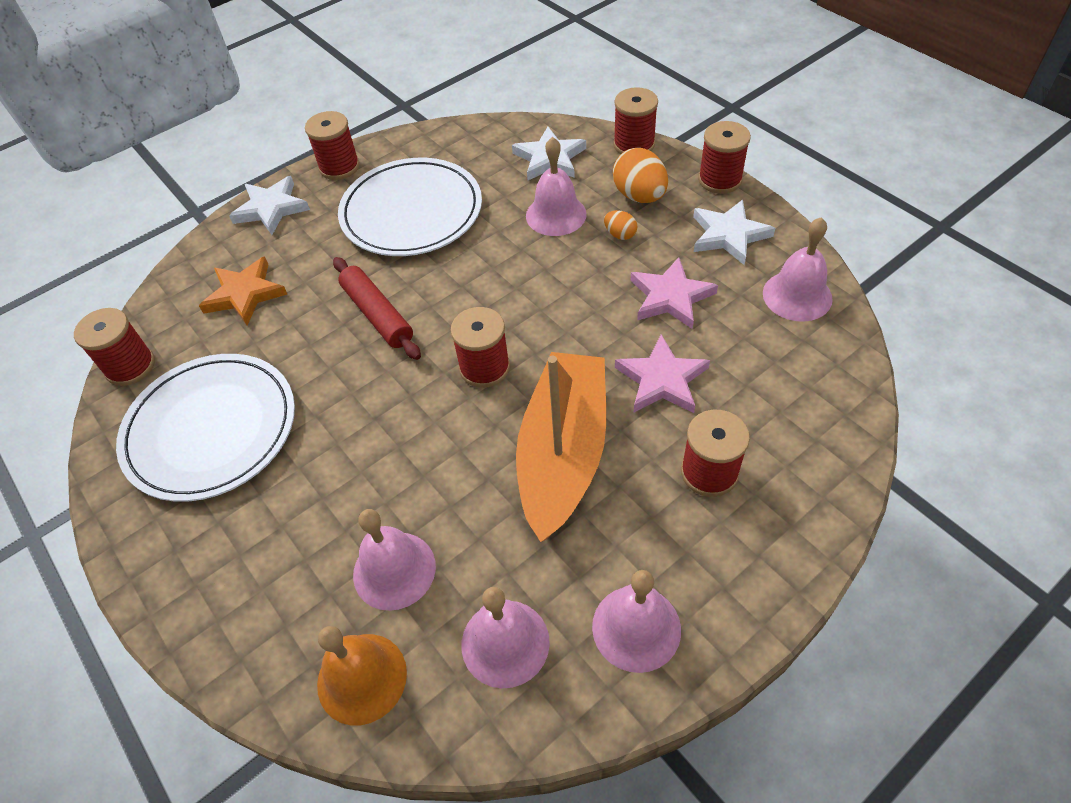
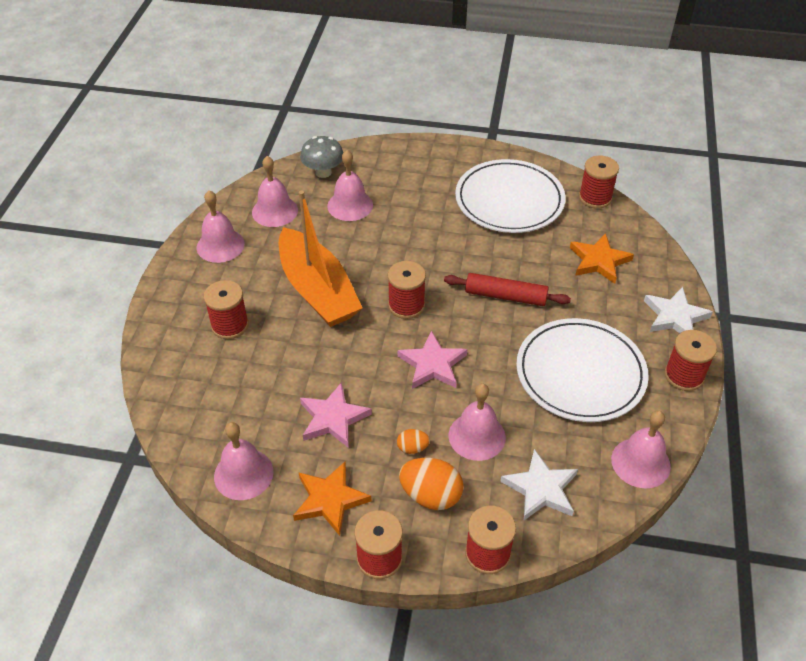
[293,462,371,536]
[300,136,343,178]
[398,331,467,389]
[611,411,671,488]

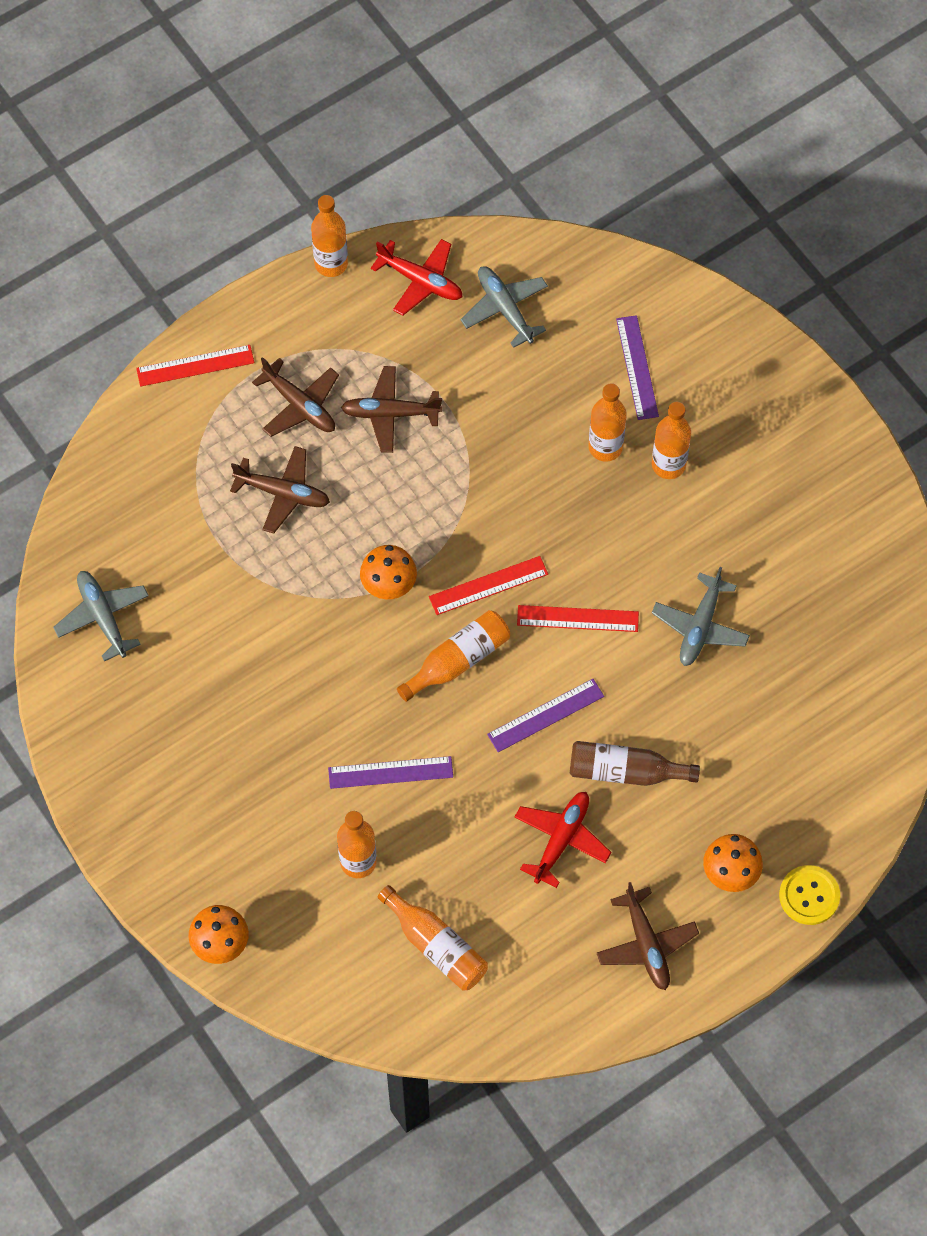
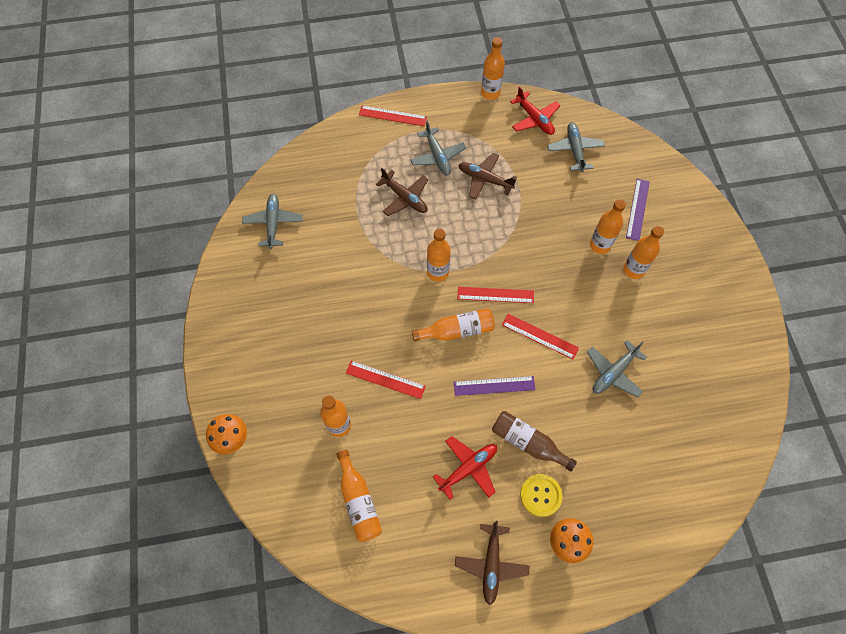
[346,360,426,399]
[410,120,466,176]
[427,228,451,282]
[520,474,562,517]

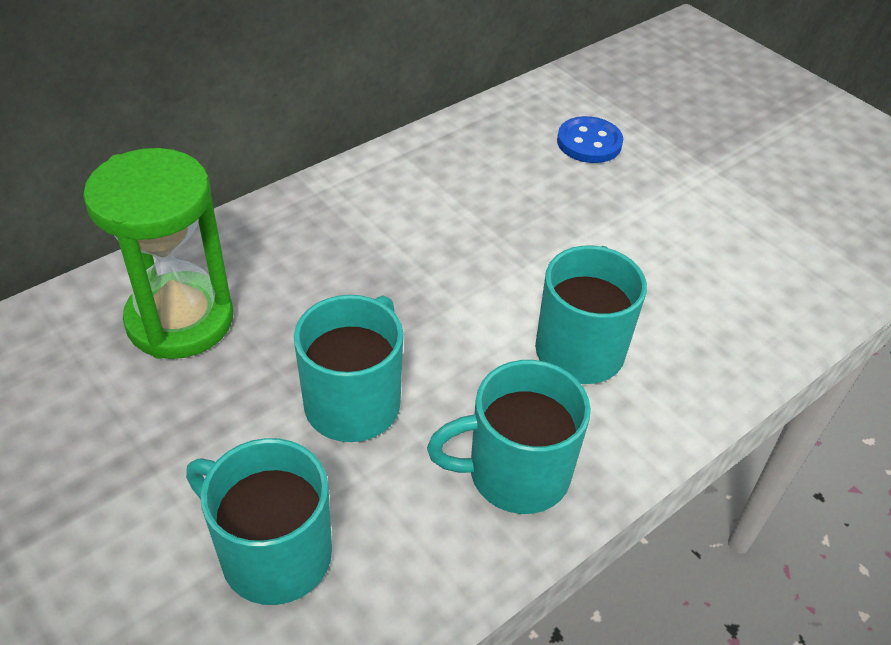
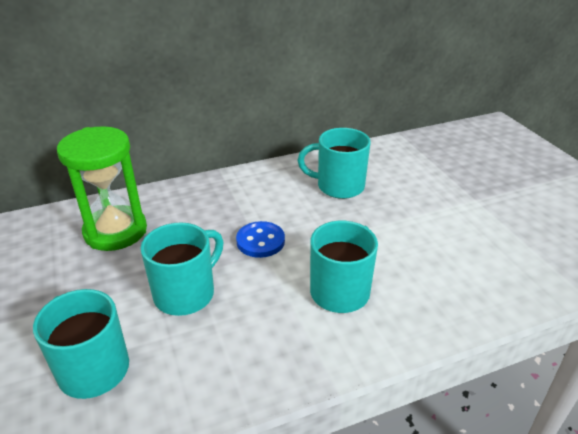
[236,221,285,258]
[298,128,371,199]

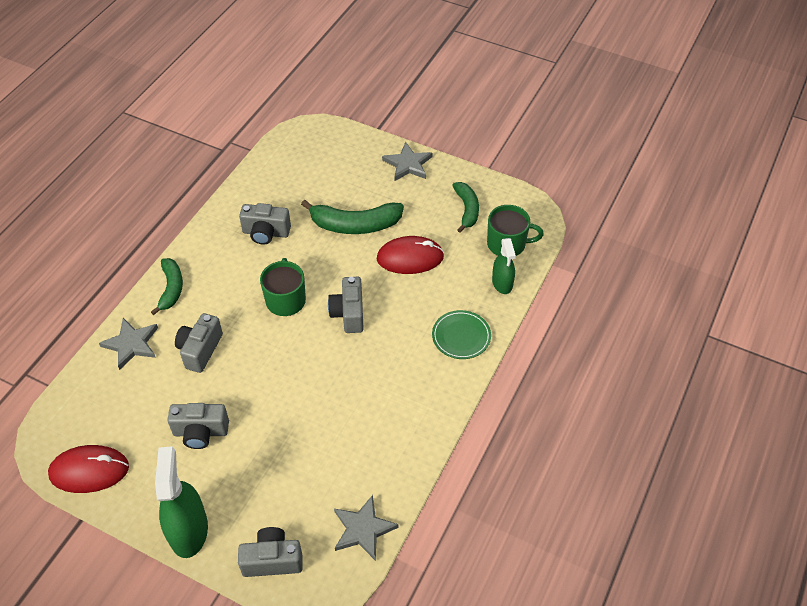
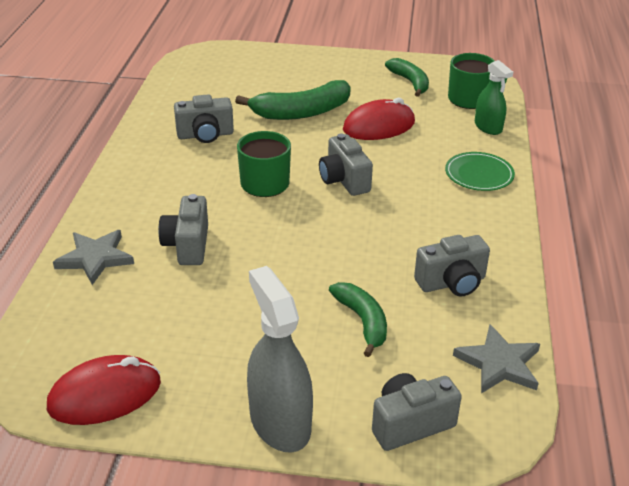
[247,266,313,453]
[329,282,387,357]
[414,235,490,297]
[382,142,433,181] (first image)

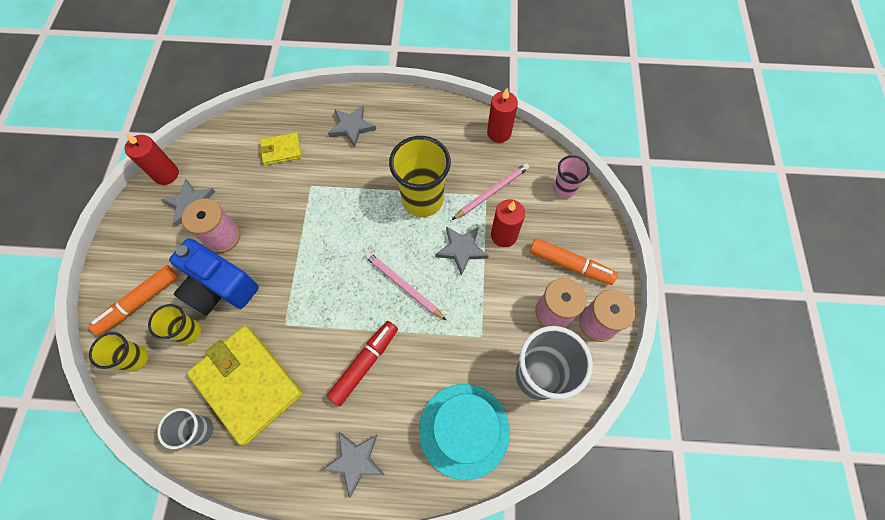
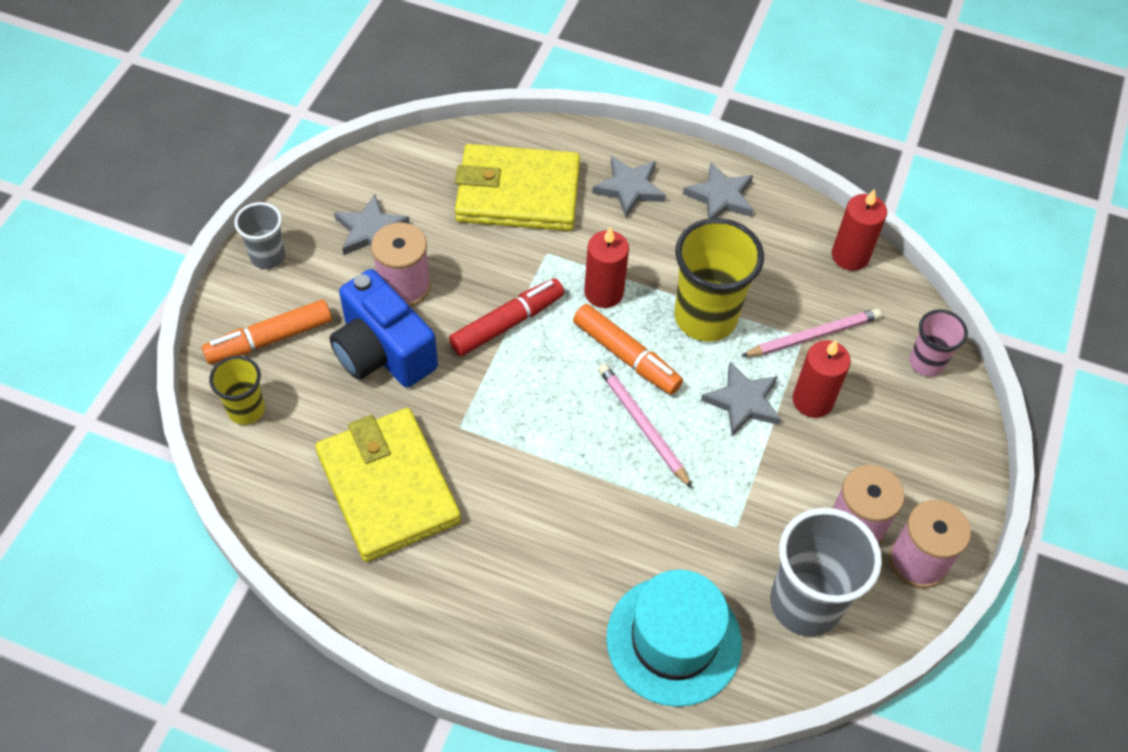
[235,202,285,269]
[449,278,564,356]
[455,144,580,231]
[573,304,683,395]
[584,226,629,308]
[683,162,754,219]
[148,304,201,345] (first image)

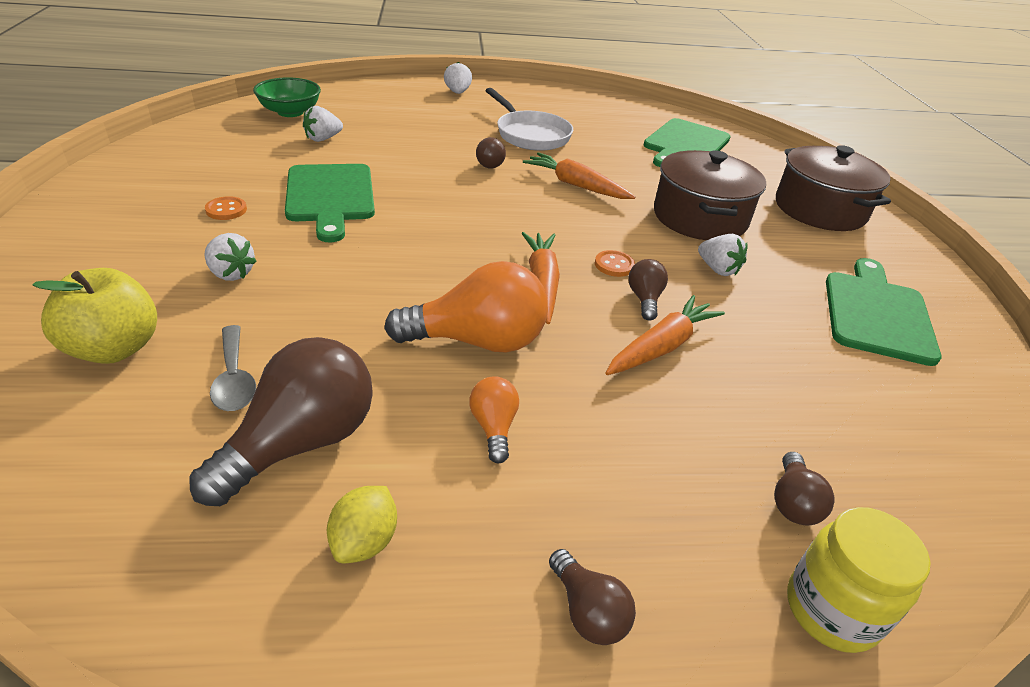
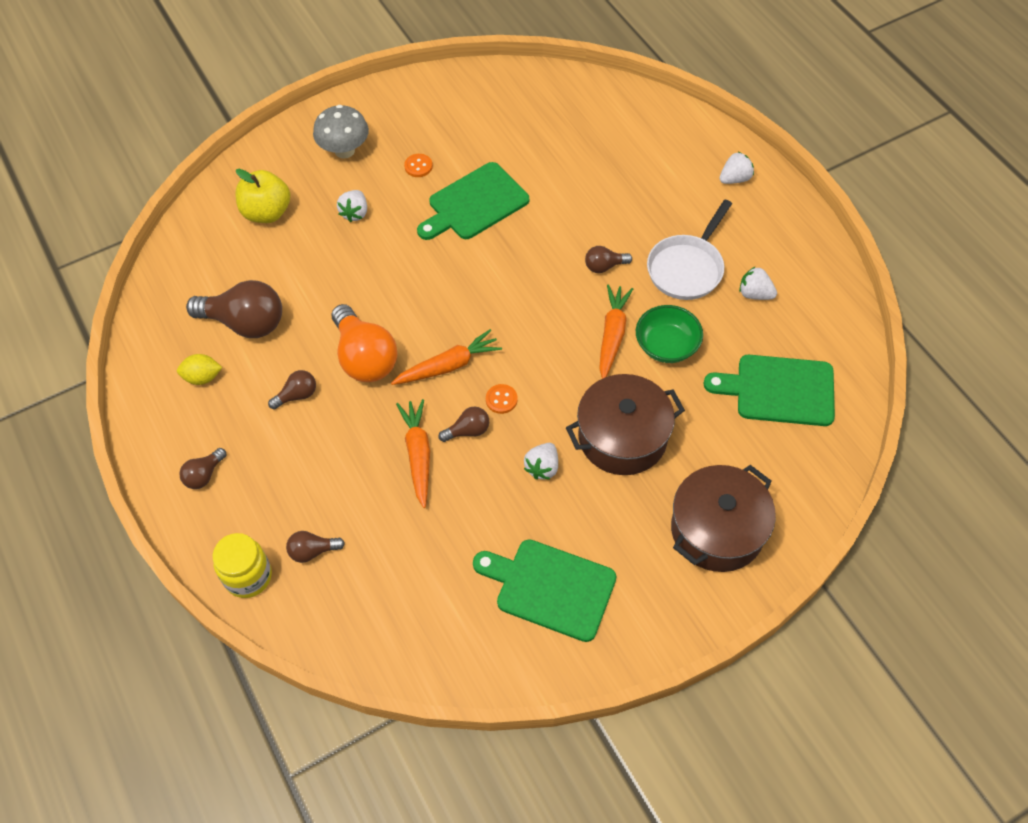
[268,370,316,410]
[313,105,369,159]
[396,399,430,508]
[473,540,616,642]
[636,305,703,363]
[739,266,777,300]
[210,325,256,411] (first image)

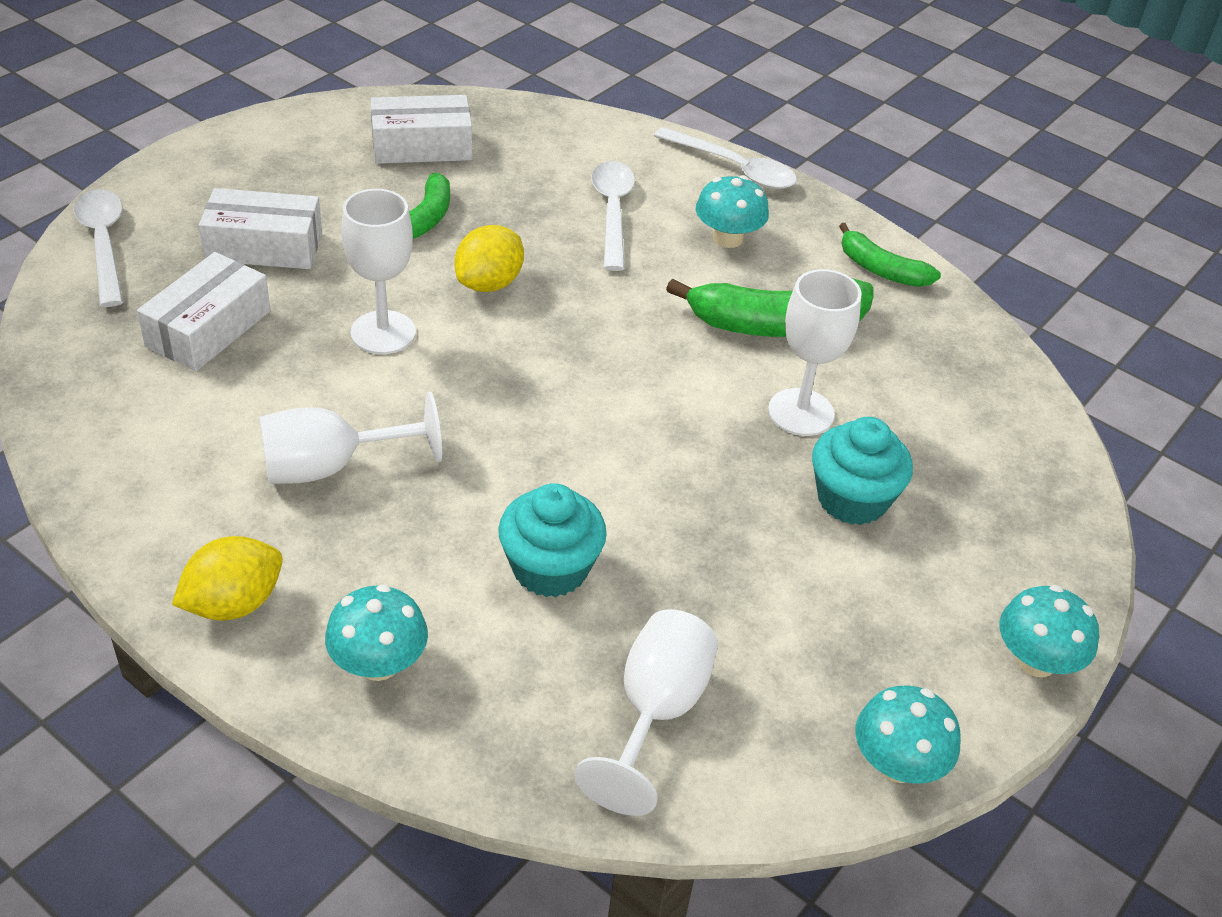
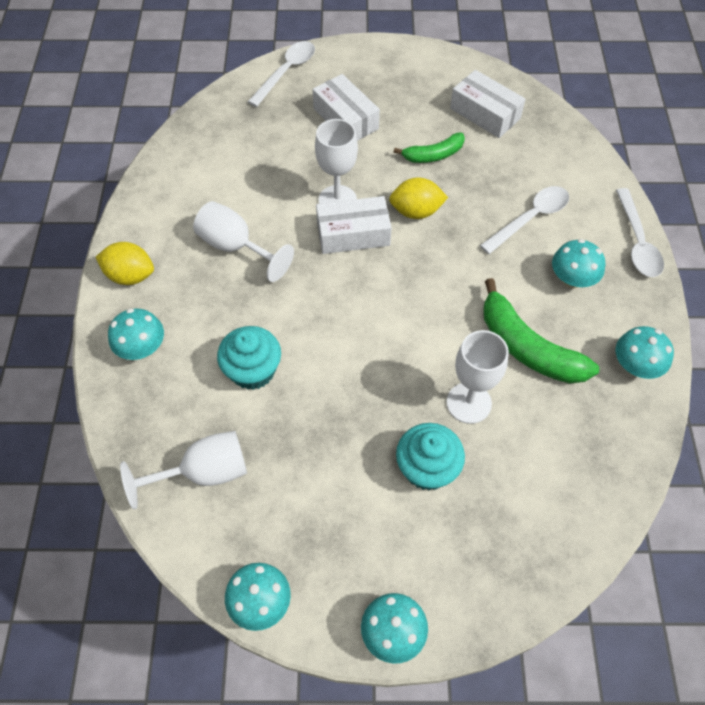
[316,196,392,254]
[616,326,674,379]

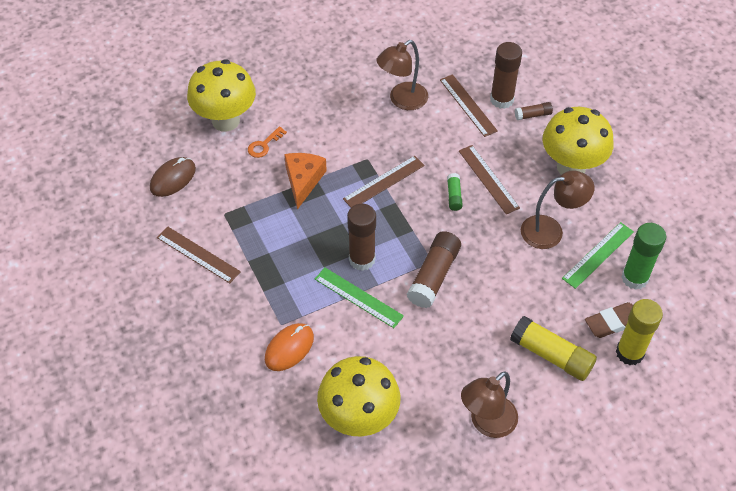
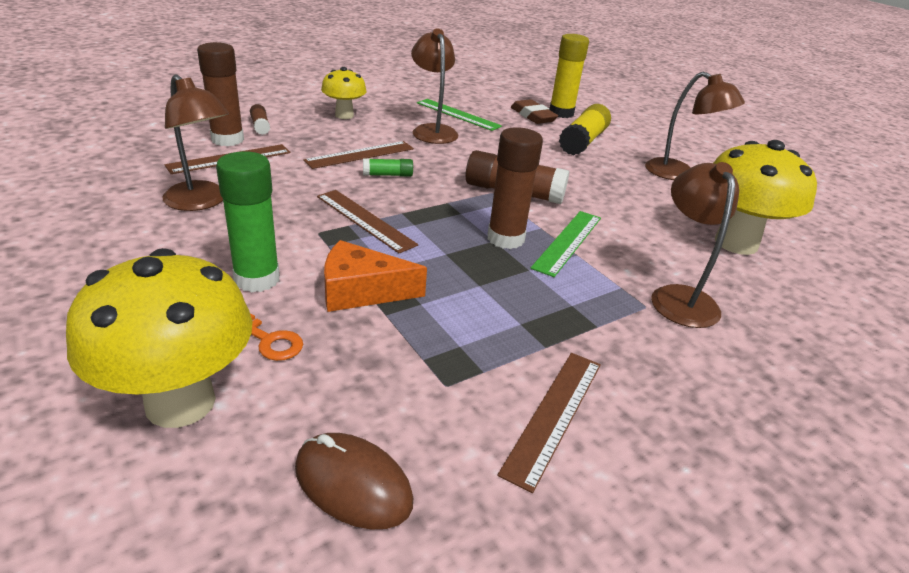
[216,151,280,292]
[321,67,367,119]
[651,162,739,328]

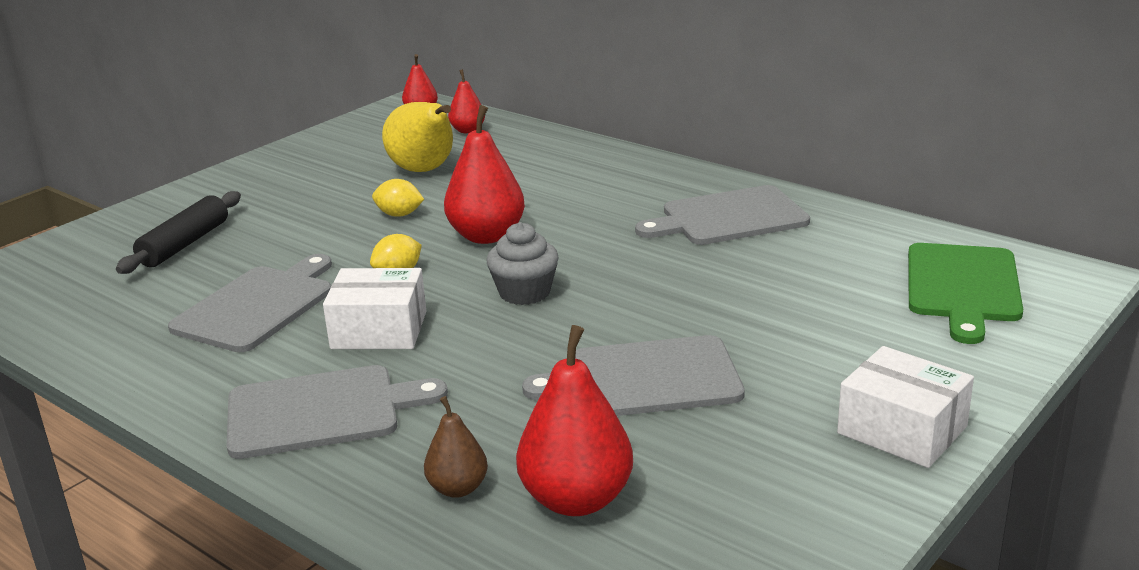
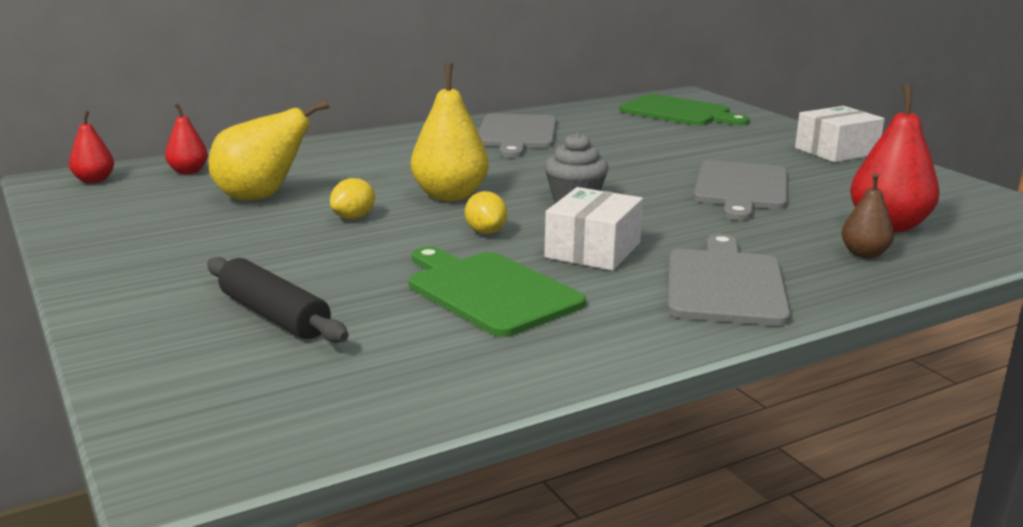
[409,247,586,337]
[411,63,489,201]

